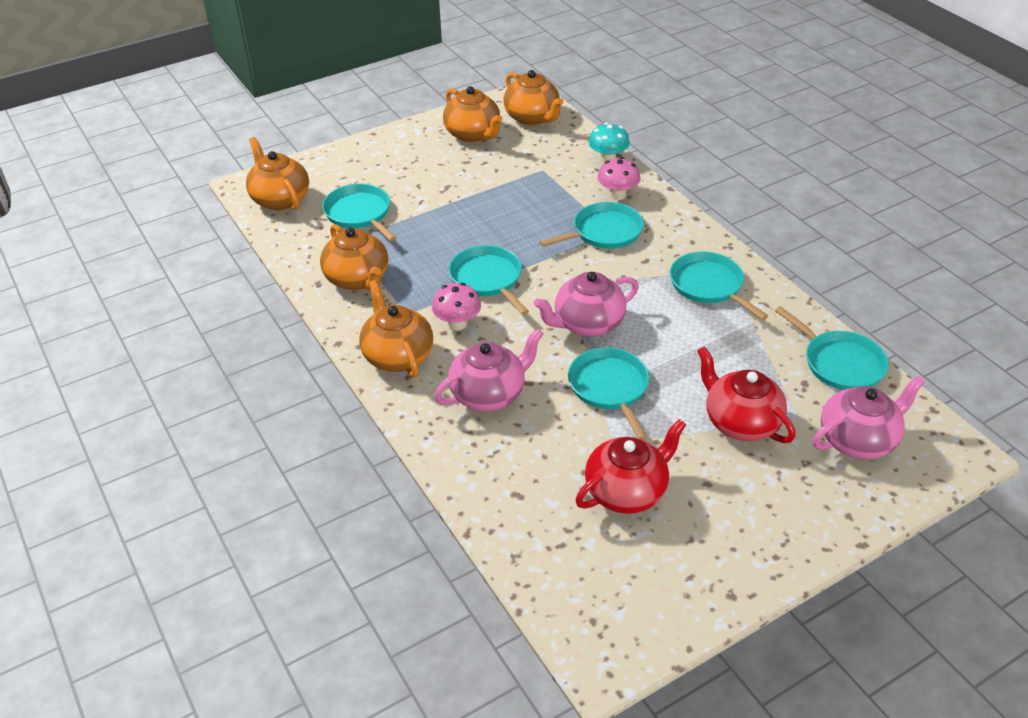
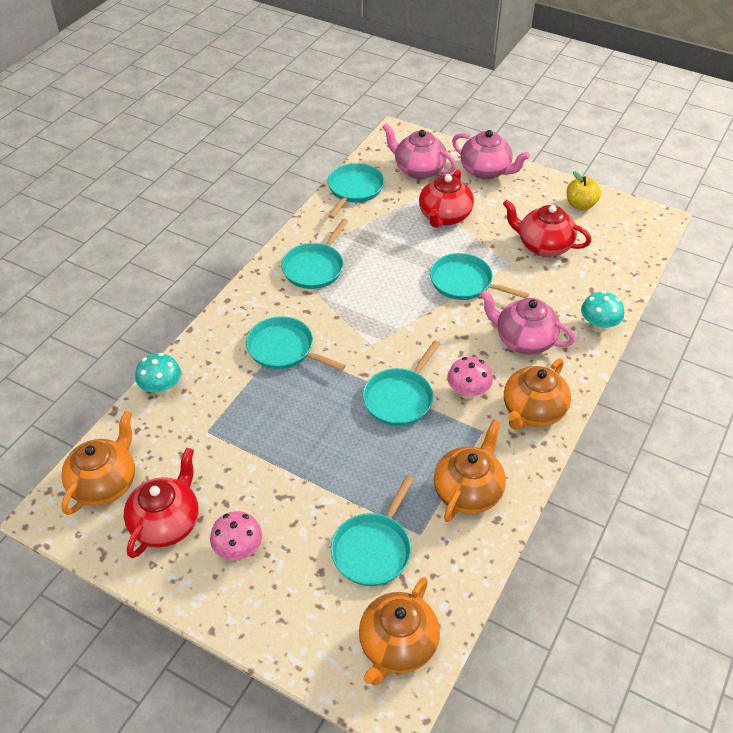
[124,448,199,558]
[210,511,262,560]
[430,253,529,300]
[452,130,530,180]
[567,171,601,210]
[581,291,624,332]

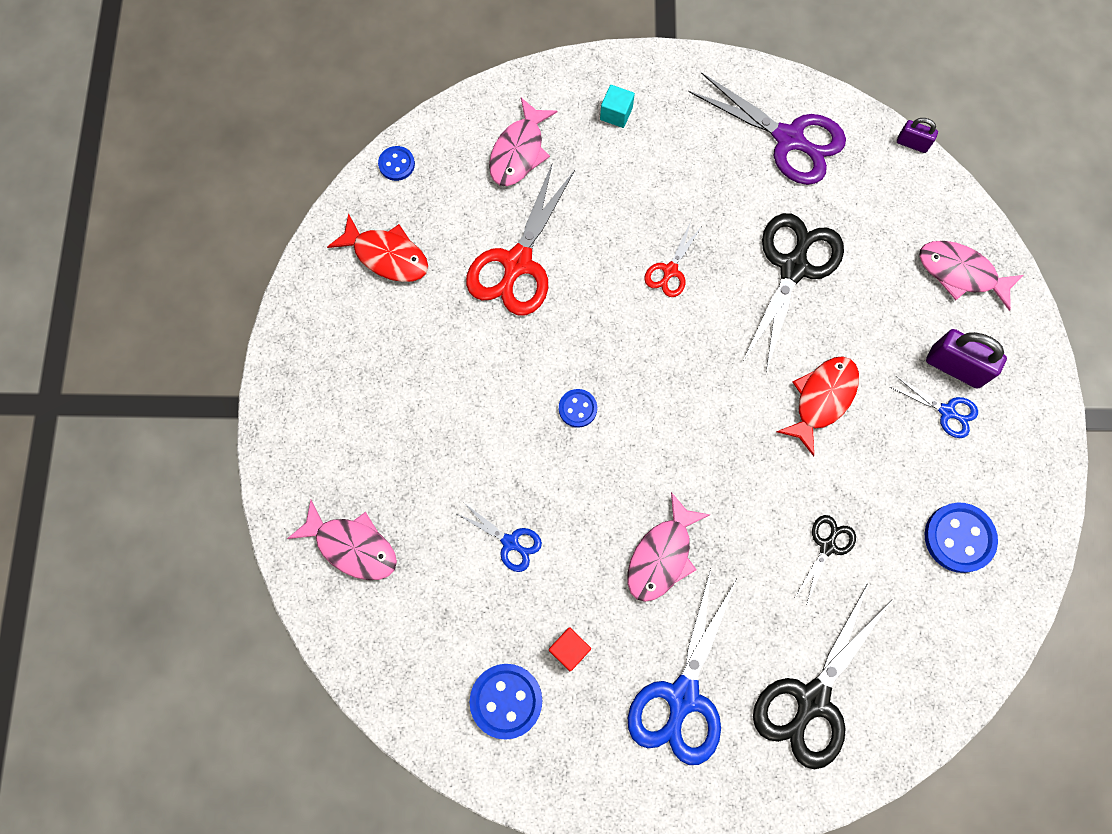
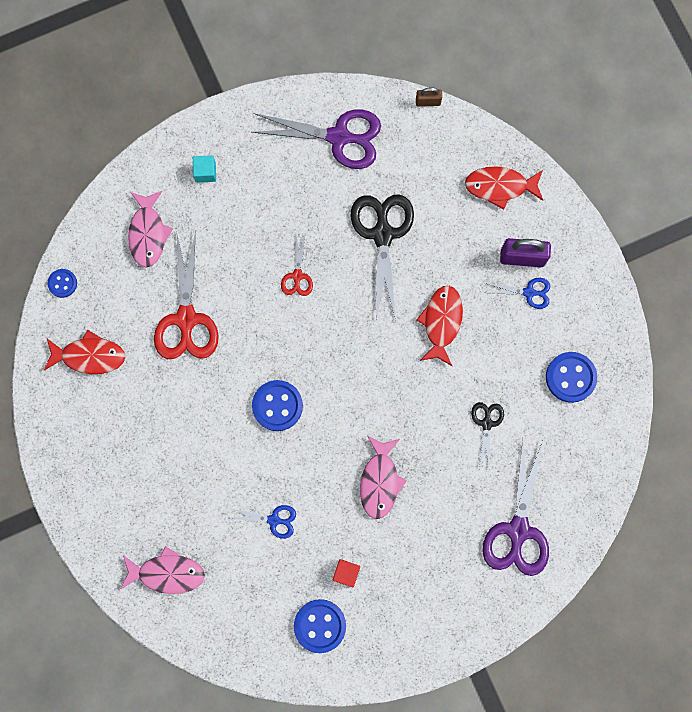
[252,380,303,431]
[416,87,442,107]
[465,166,543,210]
[482,440,549,576]
[628,569,737,765] (first image)

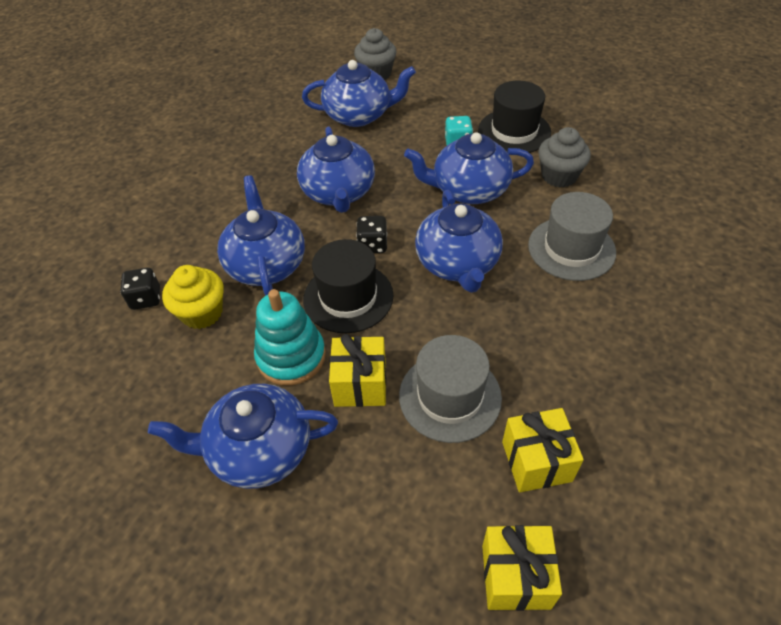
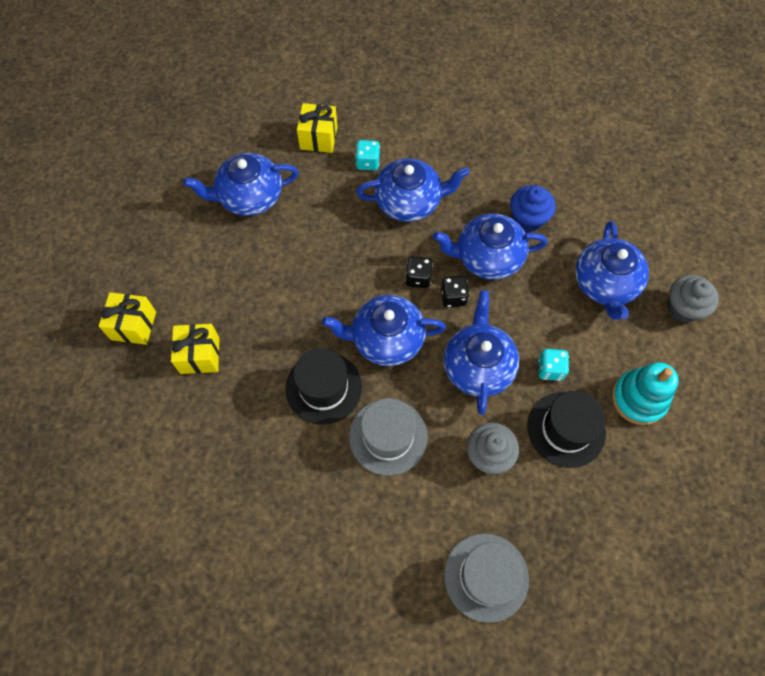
[183,153,299,216]
[285,348,362,425]
[297,103,337,153]
[355,140,380,170]
[441,276,469,307]
[444,533,529,623]
[510,185,556,232]
[612,362,678,425]

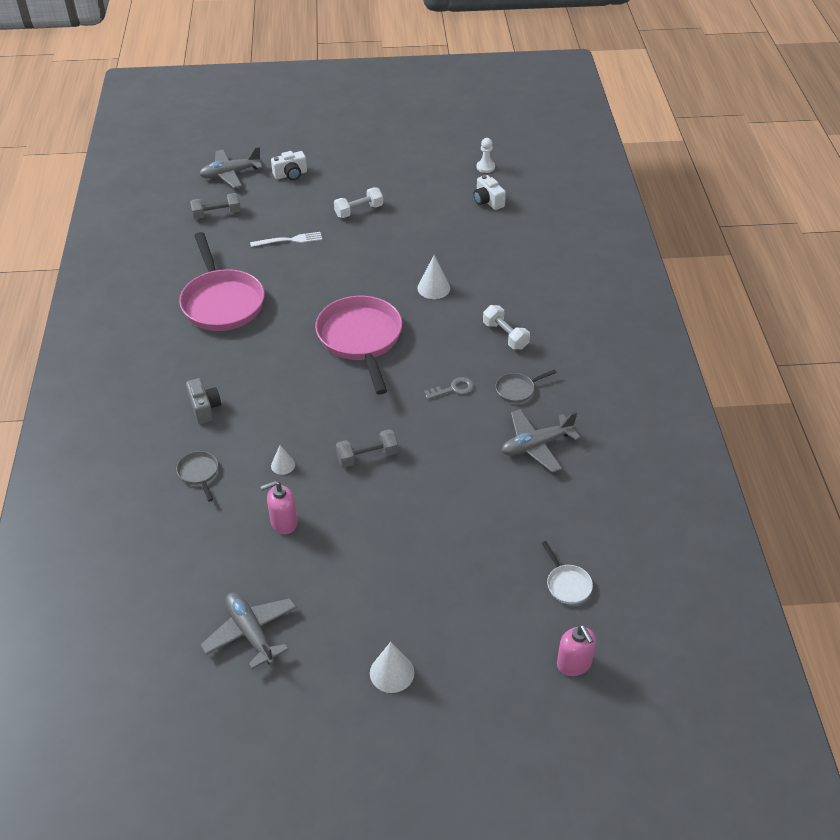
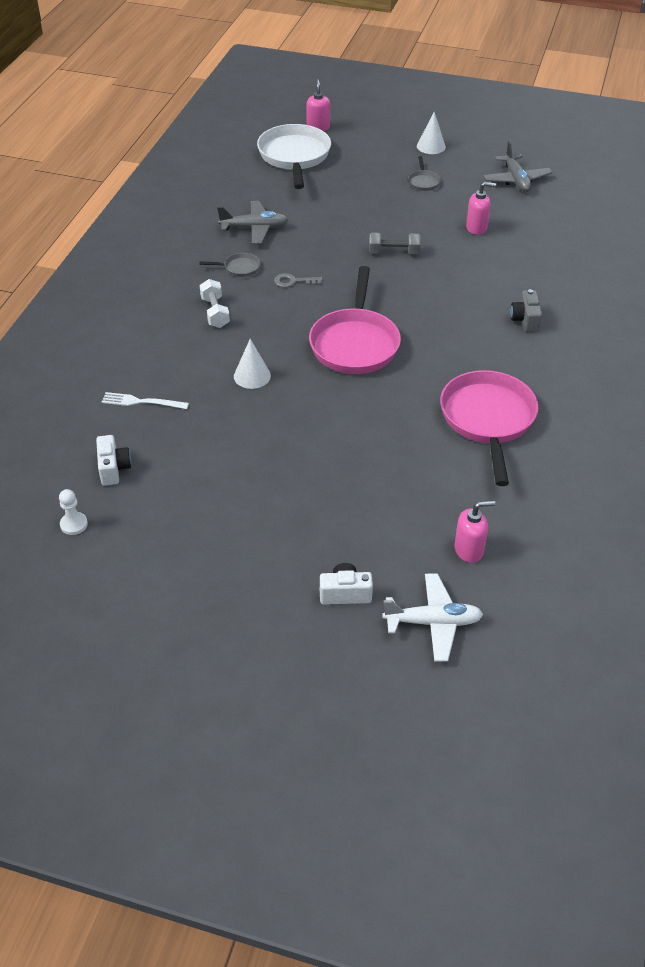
[102,392,189,409]
[257,124,331,189]
[382,573,483,662]
[408,156,441,191]
[454,501,496,563]
[271,445,295,475] (first image)
[334,187,383,218] (first image)

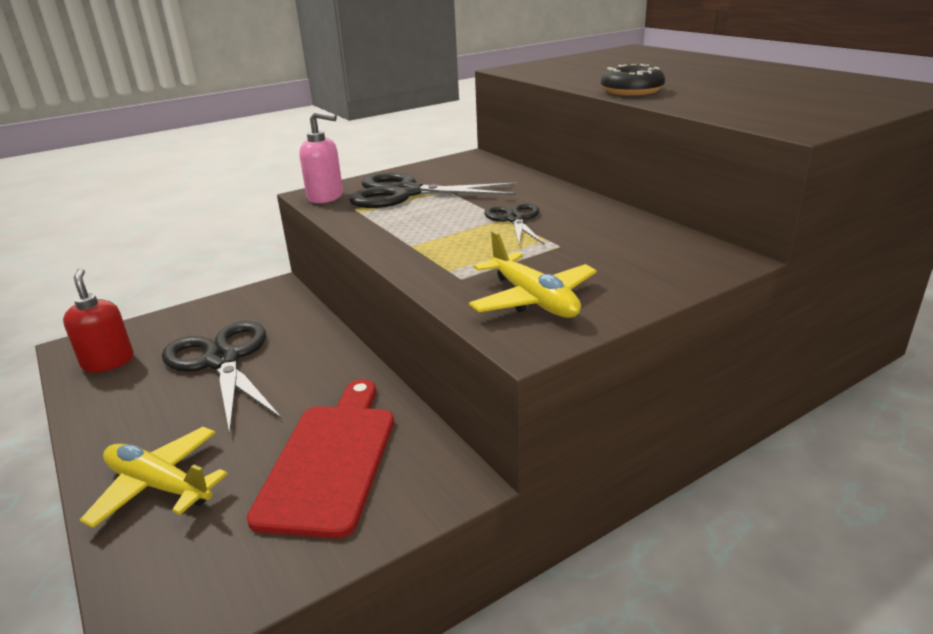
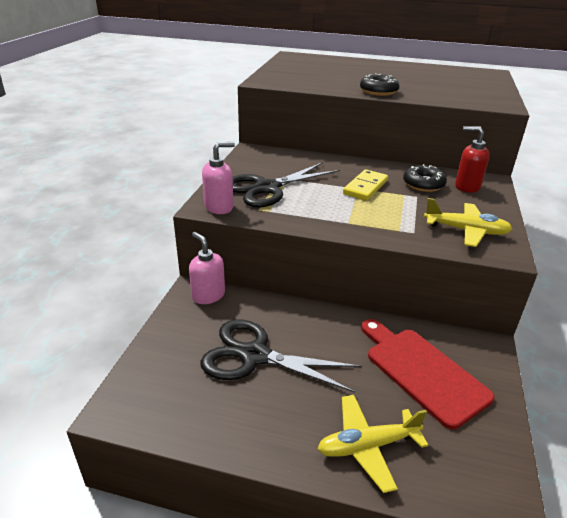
[189,232,225,304]
[343,169,388,201]
[403,164,447,192]
[455,126,489,193]

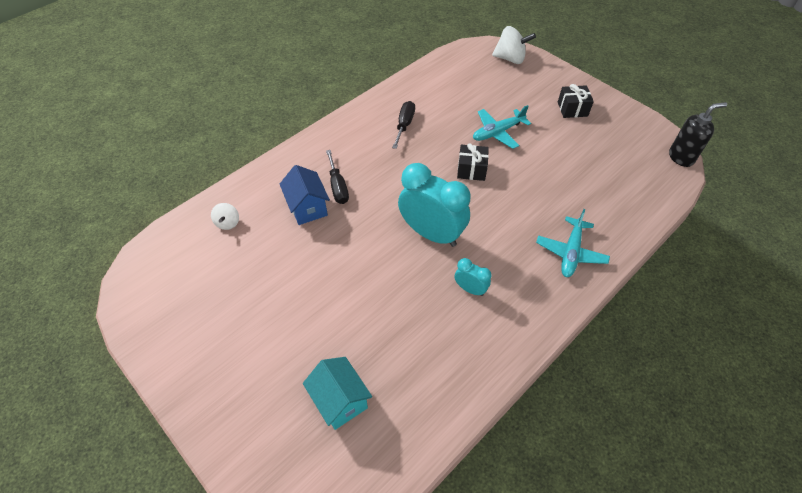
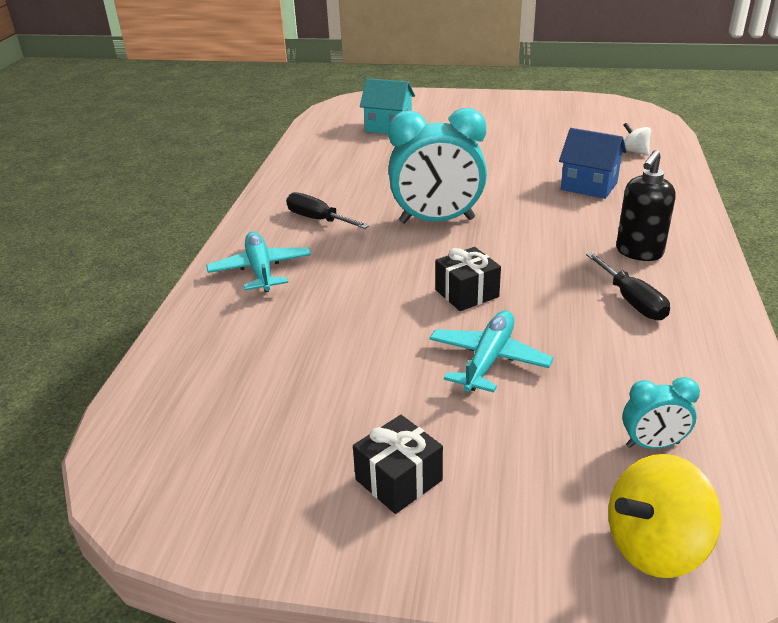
[286,192,369,229]
[608,454,721,578]
[616,150,676,261]
[623,377,700,449]

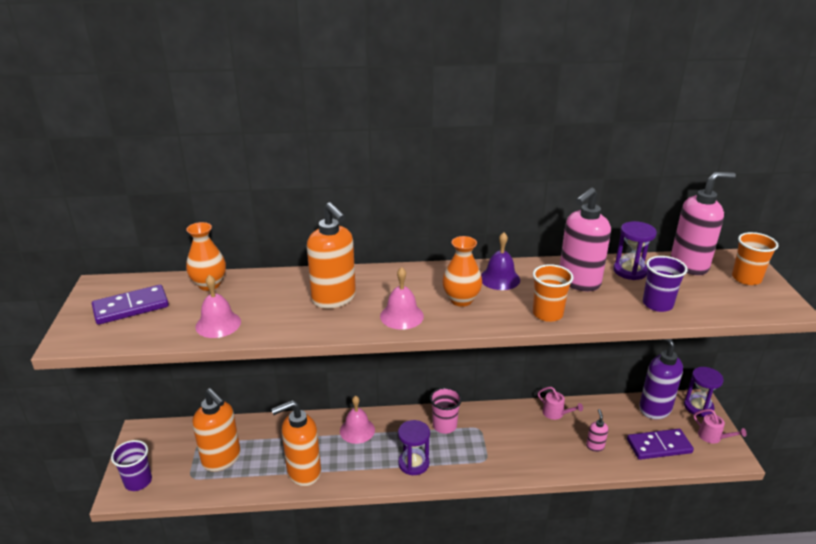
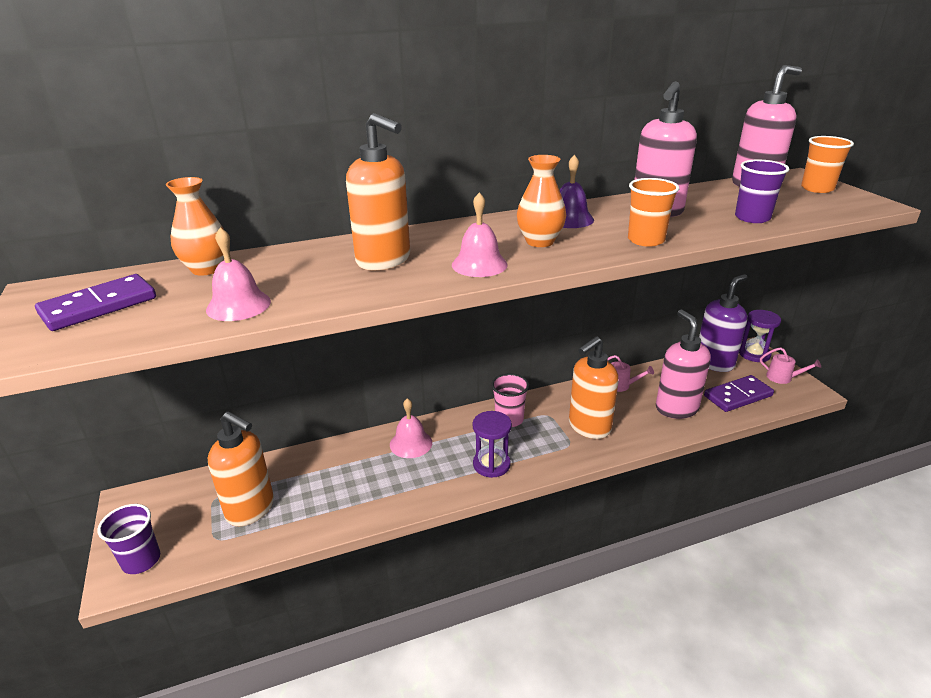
[569,336,618,439]
[656,310,711,419]
[699,274,748,372]
[613,221,657,280] (first image)

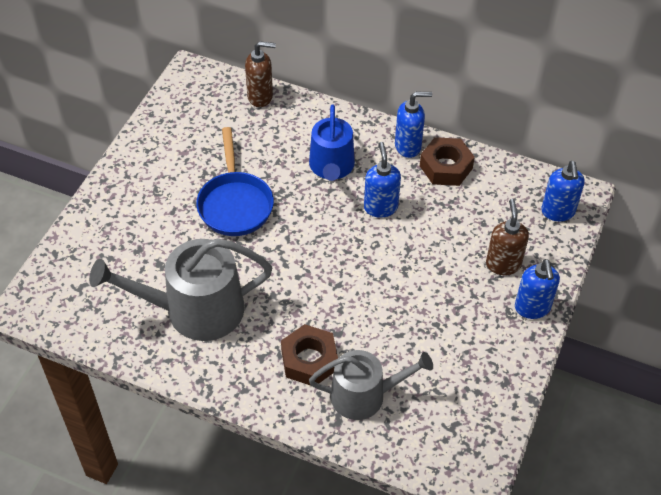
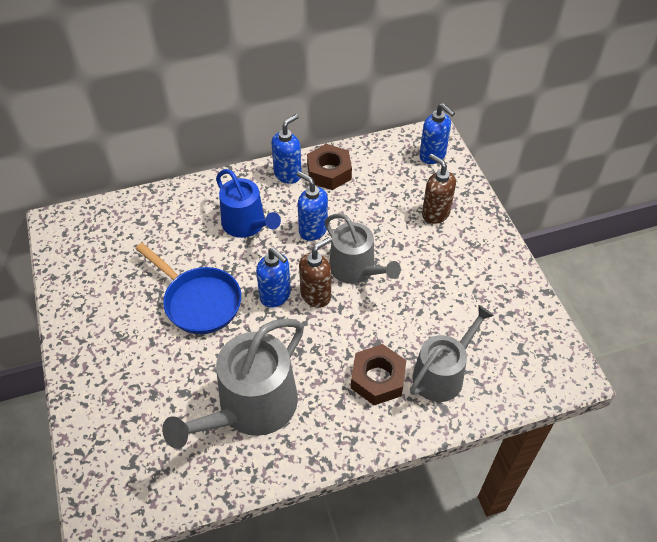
[256,248,291,308]
[299,237,332,308]
[325,213,401,284]

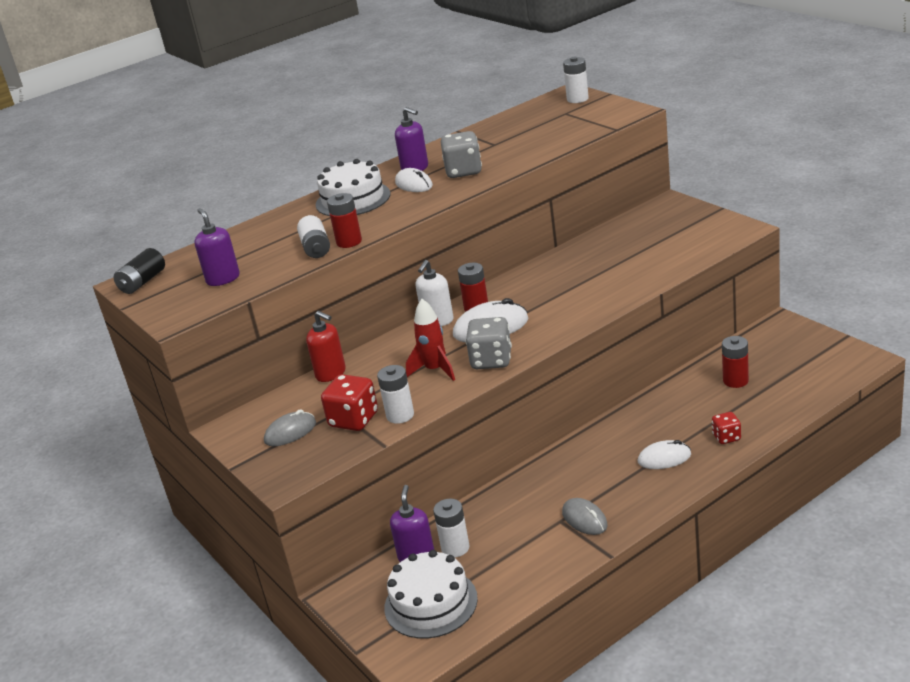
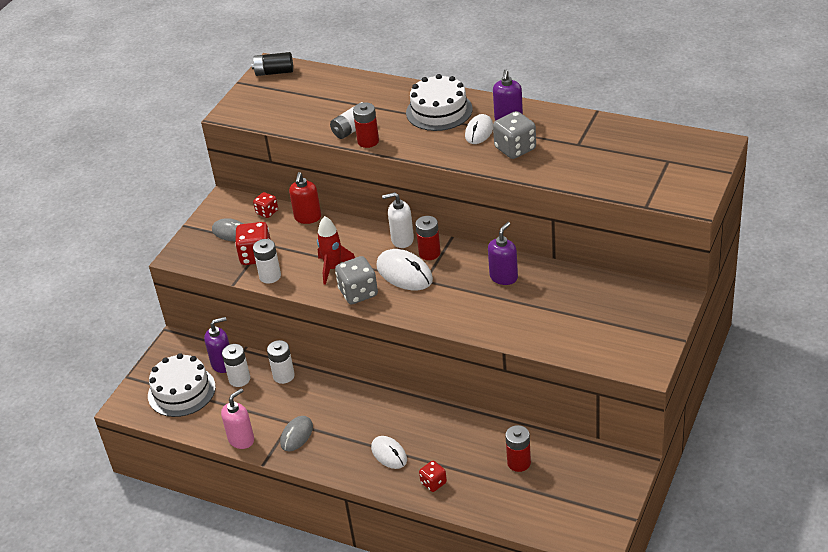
[221,388,254,449]
[253,192,278,218]
[267,340,295,384]
[488,222,518,285]

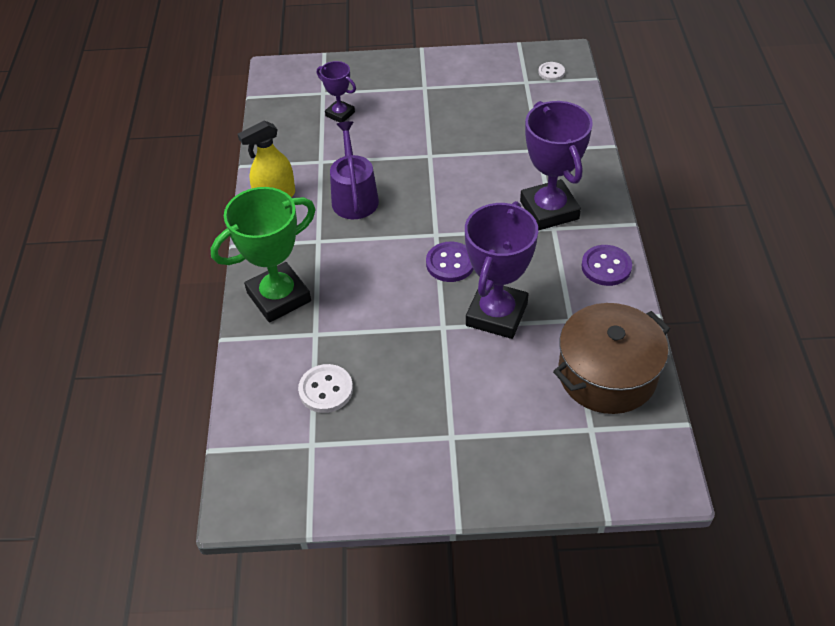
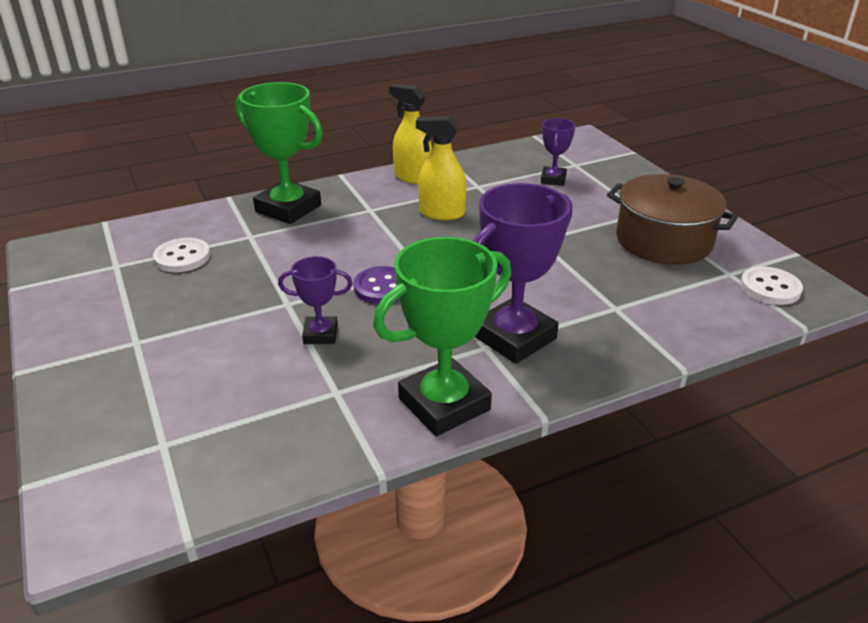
[278,256,353,344]
[373,237,511,436]
[416,116,466,220]
[607,174,738,265]
[740,266,803,305]

